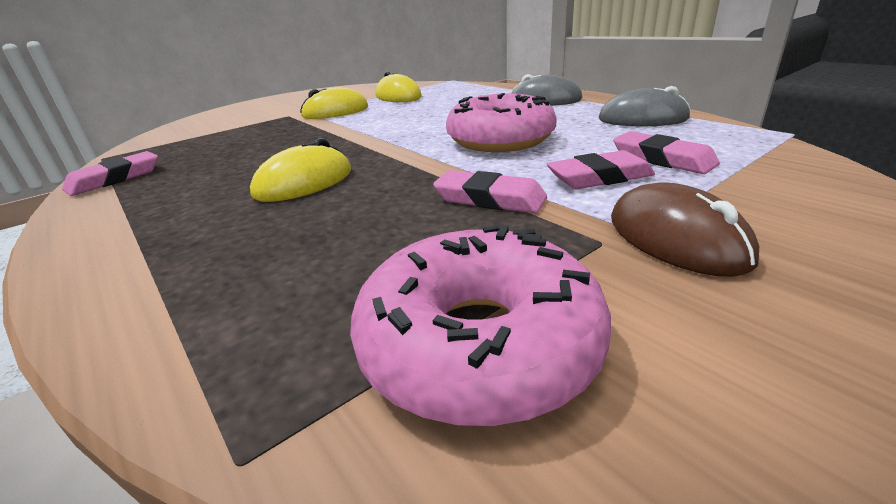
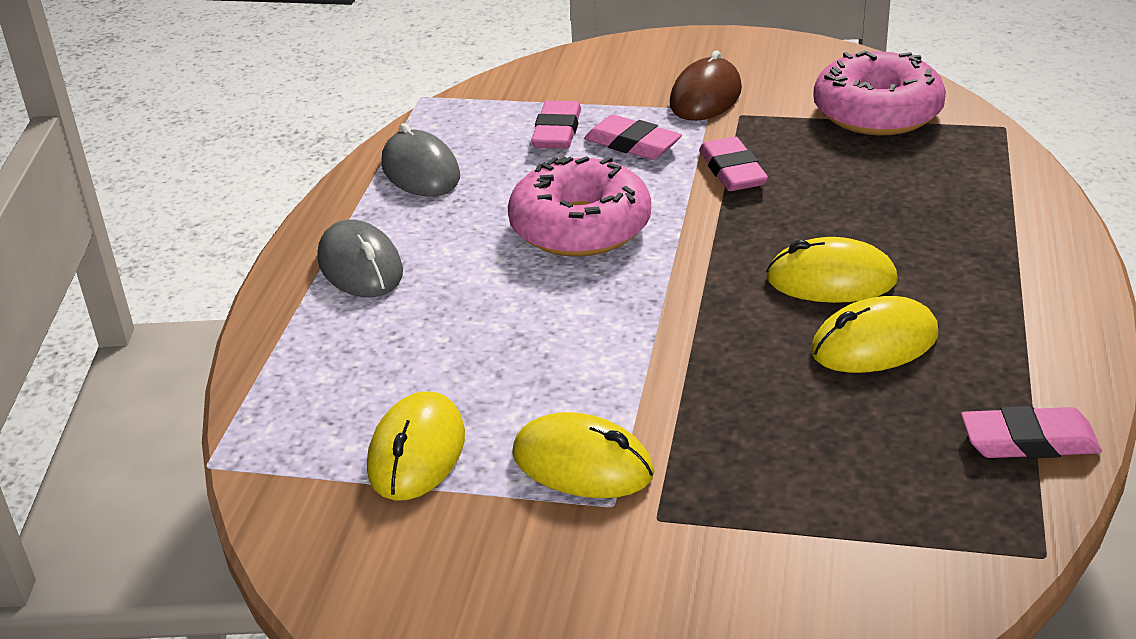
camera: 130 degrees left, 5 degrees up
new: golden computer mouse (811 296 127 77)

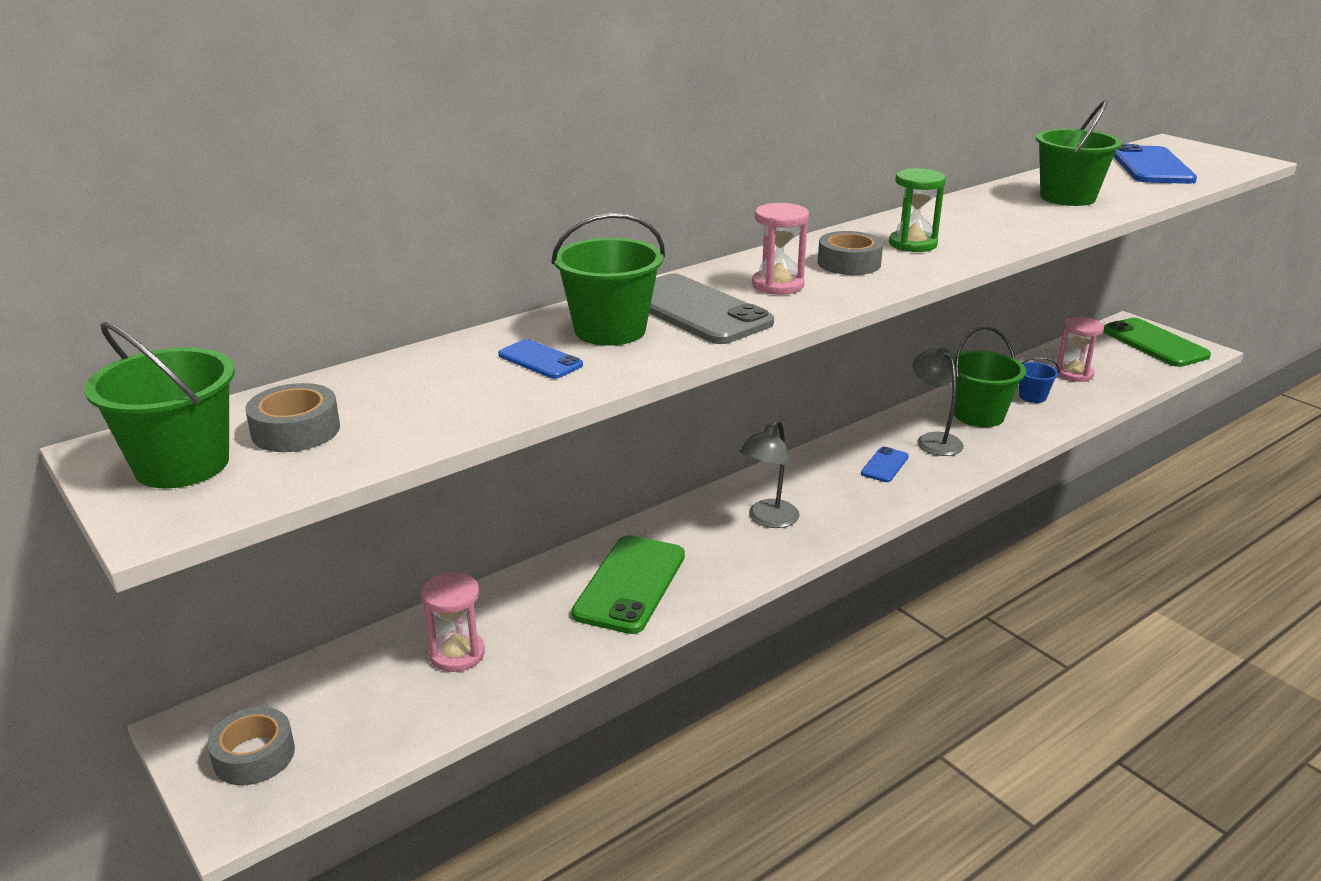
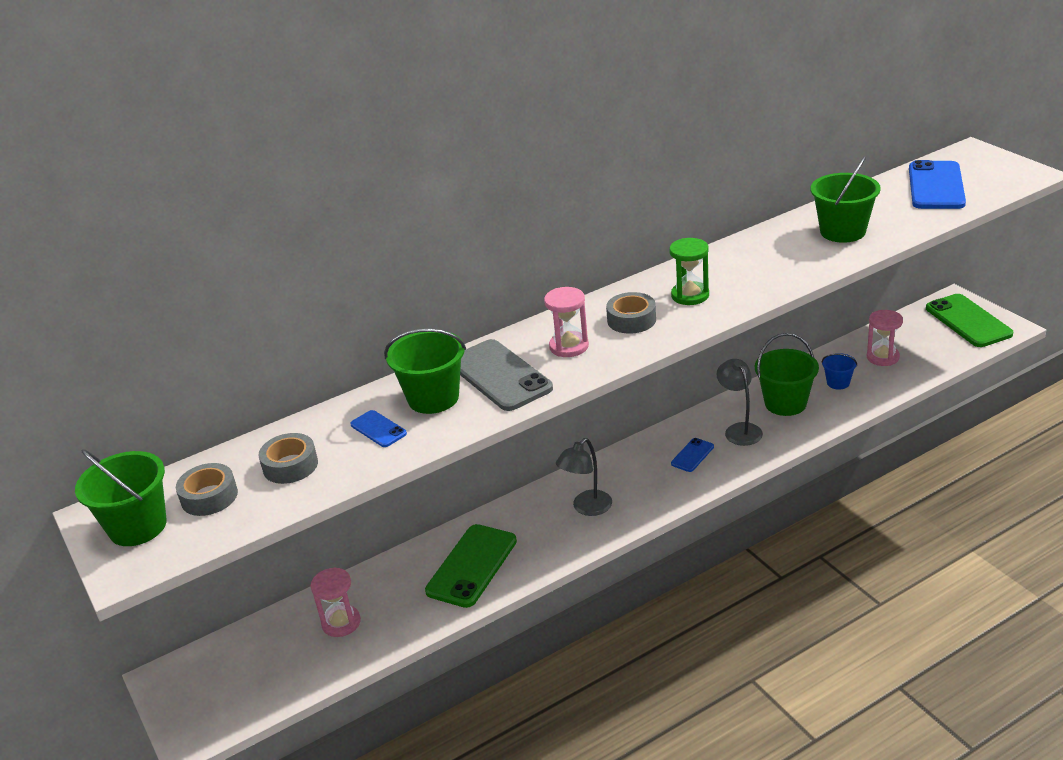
camera: 10 degrees right, 5 degrees up
shifted: ash-grey roll of tape (207 707 88 78) to (258 433 60 51)

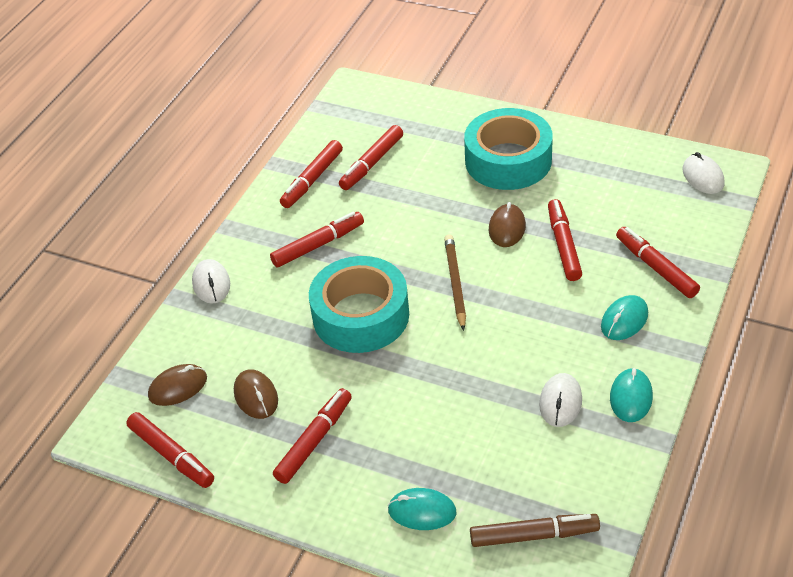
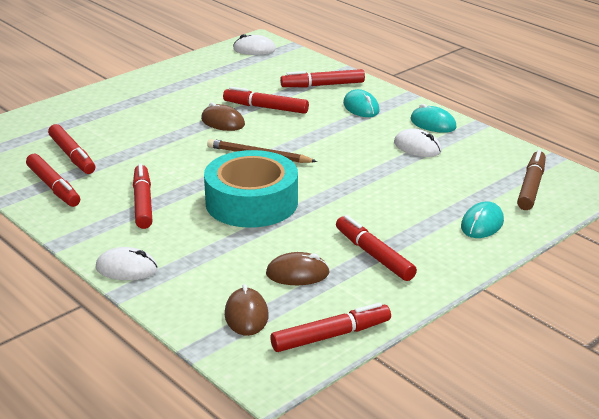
camera: 70 degrees left, 15 degrees down
gone: aqua roll of tape (464 108 89 82)

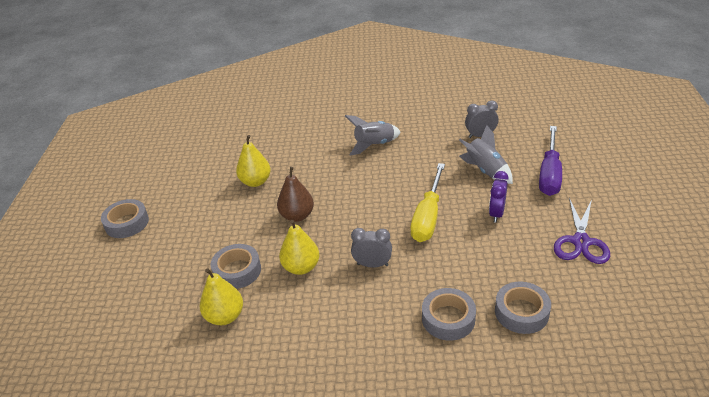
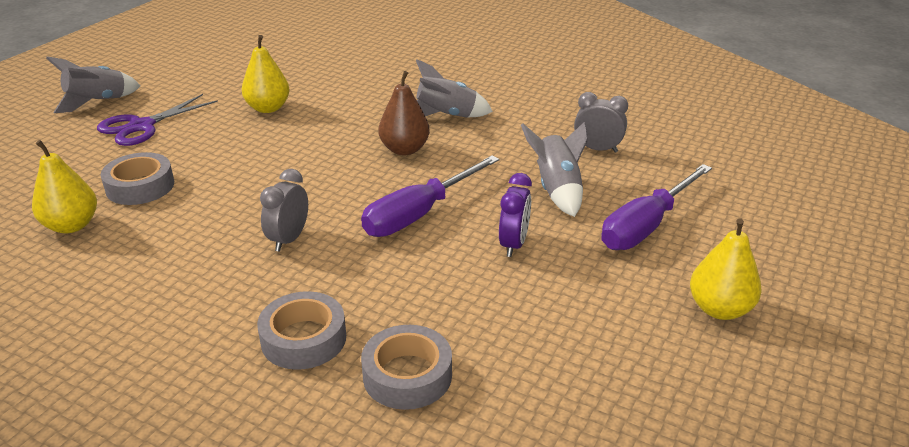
camera: 25 degrees right, 5 degrees down
shifted: brown pear (277 167 37 55) to (379 71 51 84); golden pear (279 220 40 55) to (690 218 72 102); purple pair of scissors (554 198 56 66) to (97 94 121 52)
swapped: ash-grey roll of tape (101 199 48 39) to ash-grey toy rocket (46 56 94 57)
repainted: golden flat screwdriver (411 163 34 79) to purple flat screwdriver (361 155 138 82)
rotated: ash-grey clock (351 228 41 40) = (260 169 48 83) 105 degrees counterclockwise; purple clock (489 171 20 52) = (499 173 33 84) 150 degrees clockwise

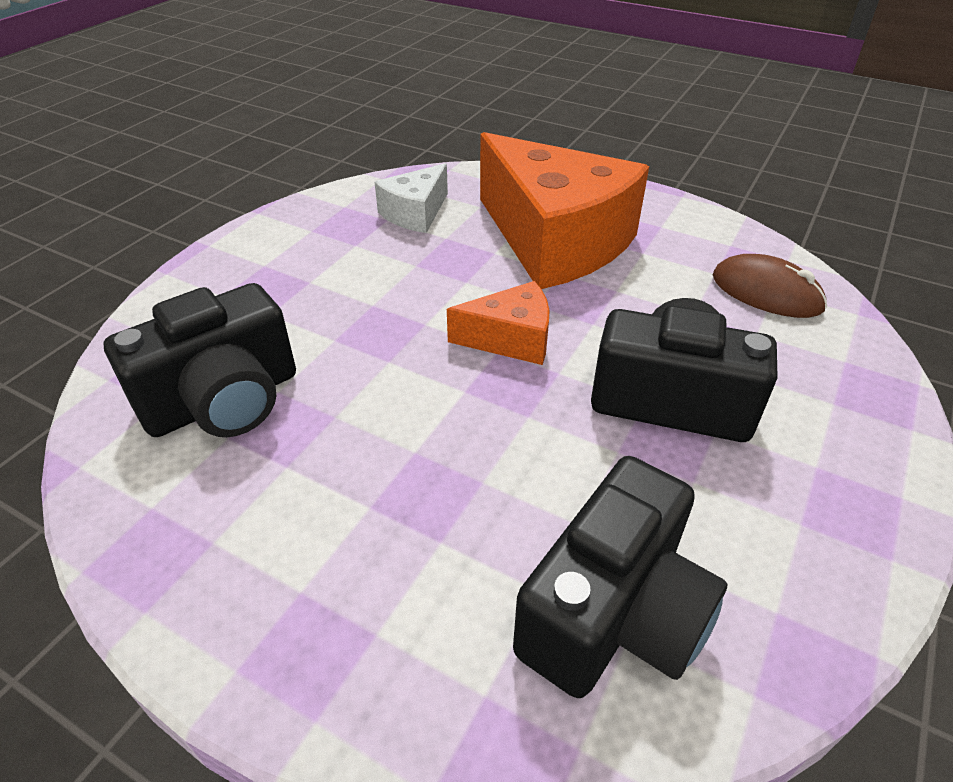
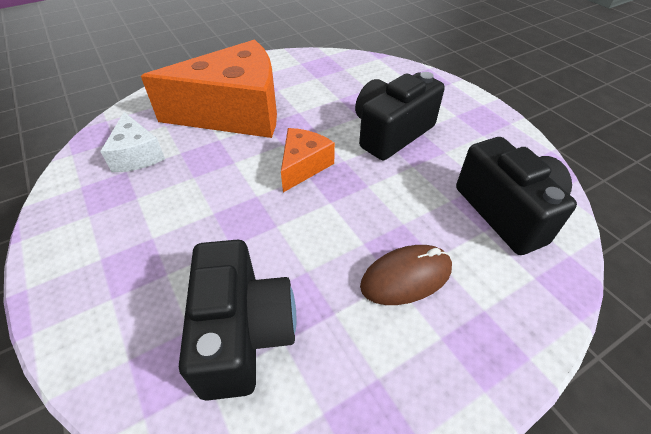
camera: 60 degrees left, 5 degrees up
shifted: brown computer mouse (713 254 114 64) to (360 245 92 60)

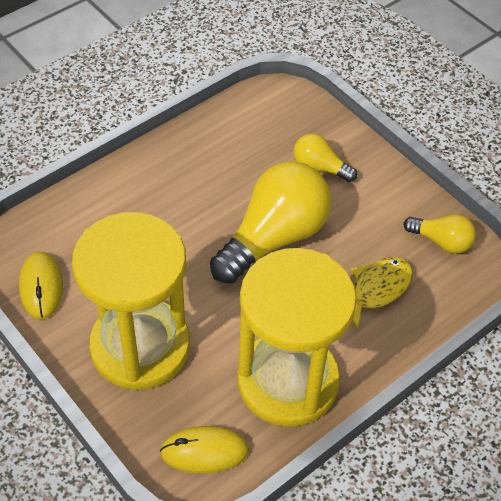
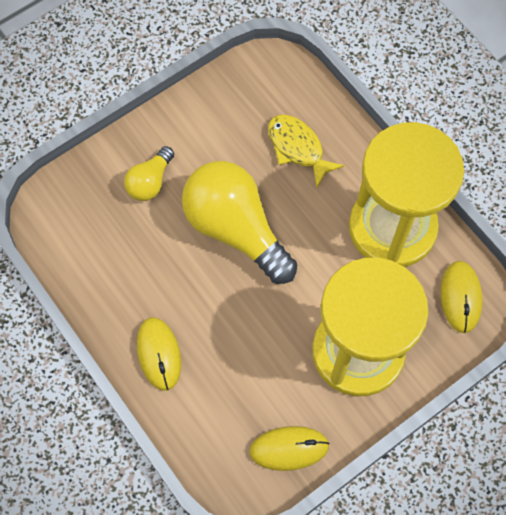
camera: 85 degrees left, 15 degrees up
gone: golden light bulb (404 214 72 40)
new: golden computer mouse (137 317 44 74)

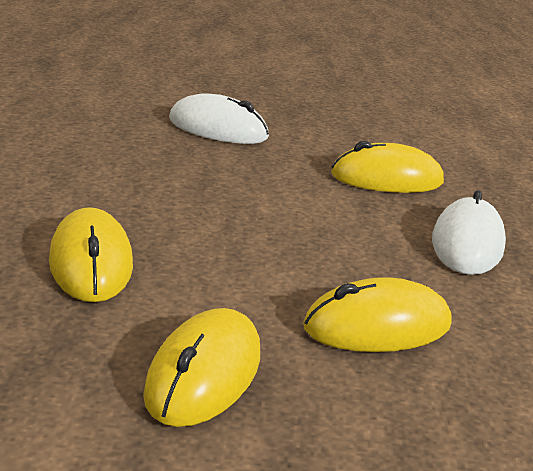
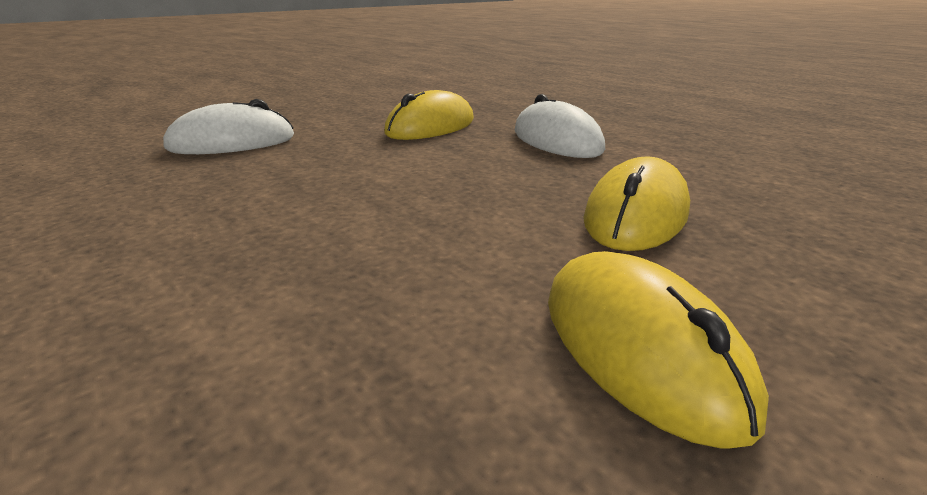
camera: 40 degrees left, 0 degrees up
gone: golden computer mouse (49 207 84 95)

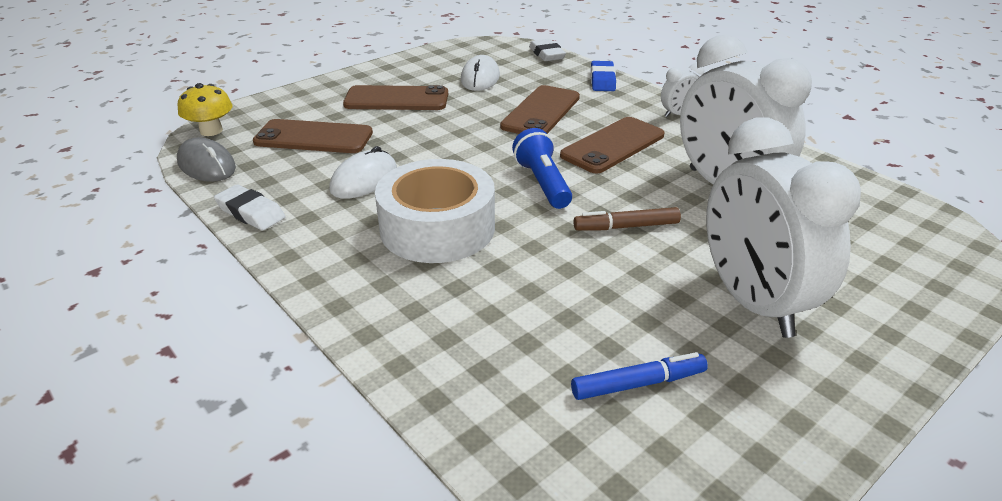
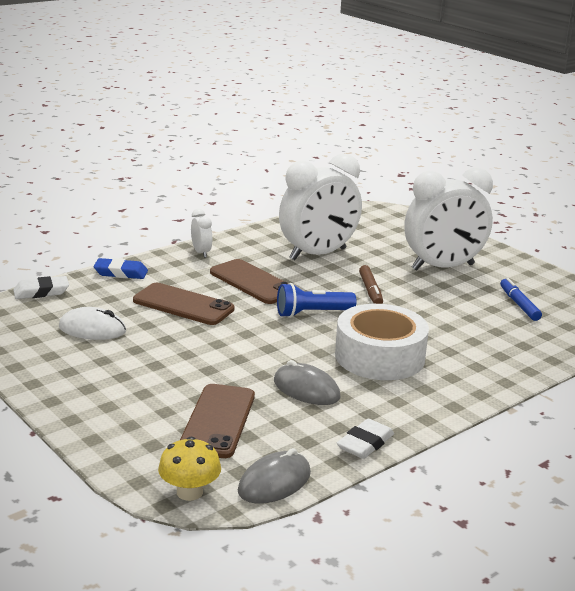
camera: 90 degrees left, 10 degrees down
gone: brown smartphone (343 85 105 25)
repainted: pure white computer mouse (329 146 68 53) to ash-grey computer mouse (274 360 66 45)

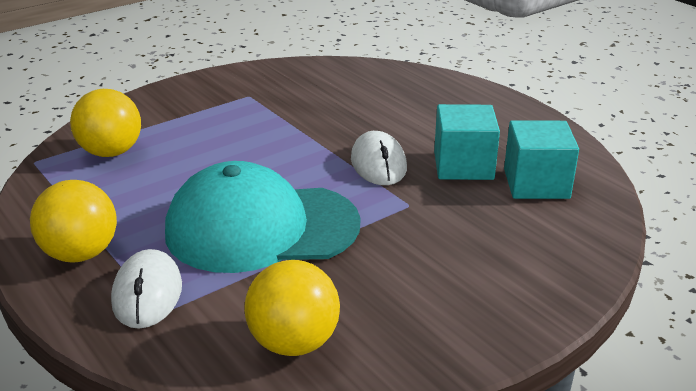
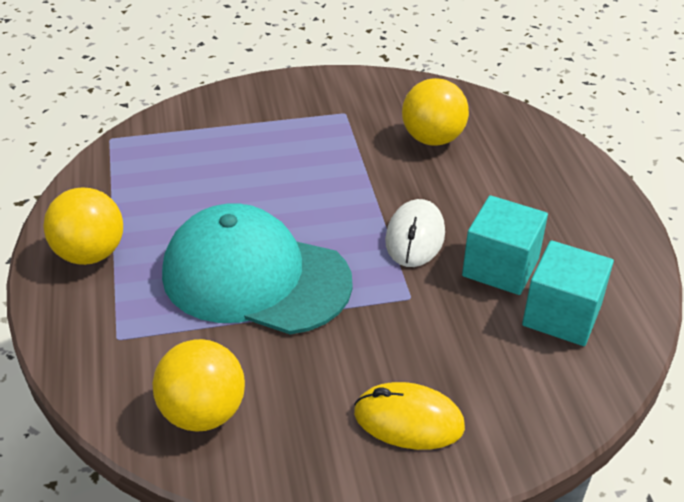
camera: 25 degrees right, 10 degrees up
gone: pure white computer mouse (111 249 71 80)
new: golden computer mouse (354 382 111 68)
shifted: golden ball (70 89 71 68) to (402 78 67 68)

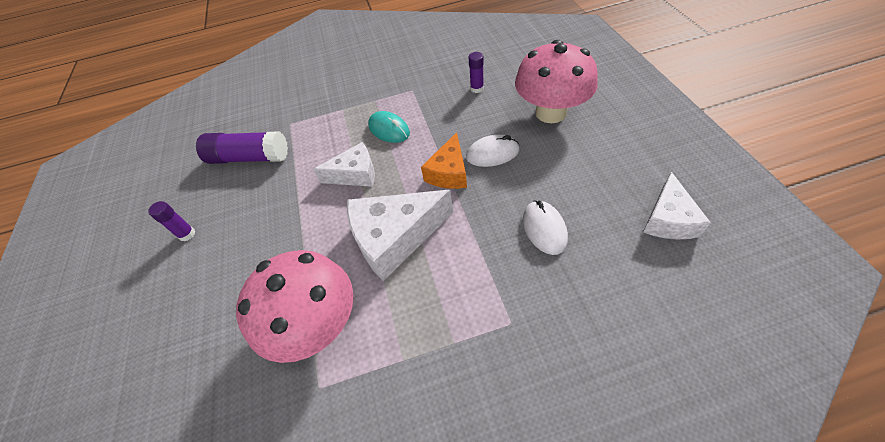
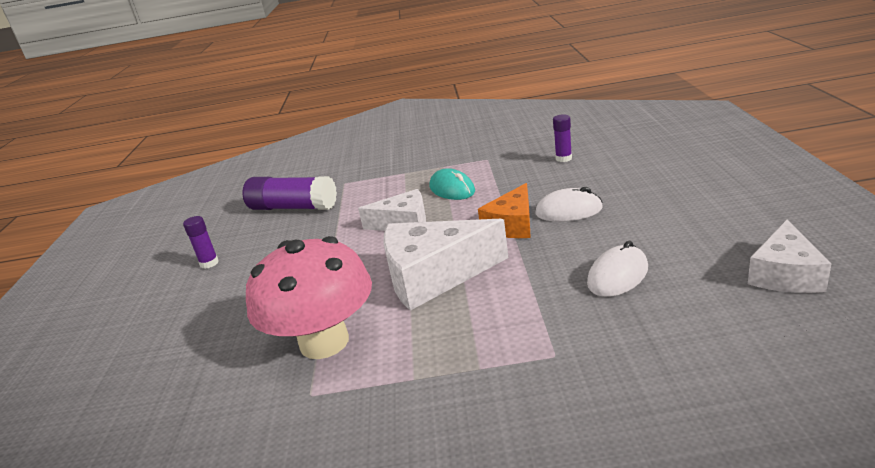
camera: 10 degrees right, 25 degrees down
gone: rose-pink fungus (515 40 83 83)
rotated: pure white computer mouse (523 200 45 55) = (587 241 61 56) 45 degrees clockwise

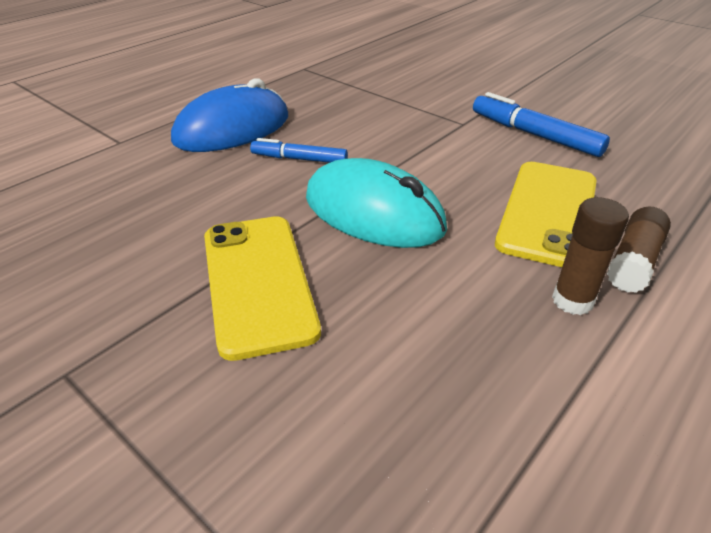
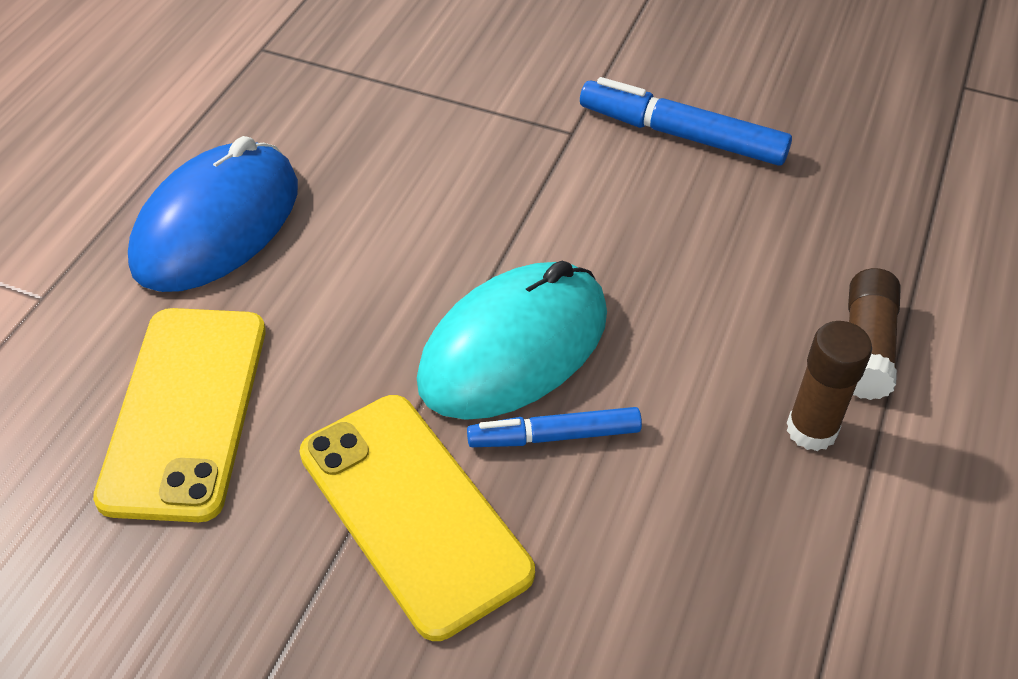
camera: 20 degrees left, 10 degrees up
shifted: blue marker pen (250 138 98 25) to (467 407 175 40); golden smartphone (495 162 102 105) to (93 308 172 214)
rotated: aqua computer mouse (306 158 141 90) = (417 261 190 159) 60 degrees counterclockwise

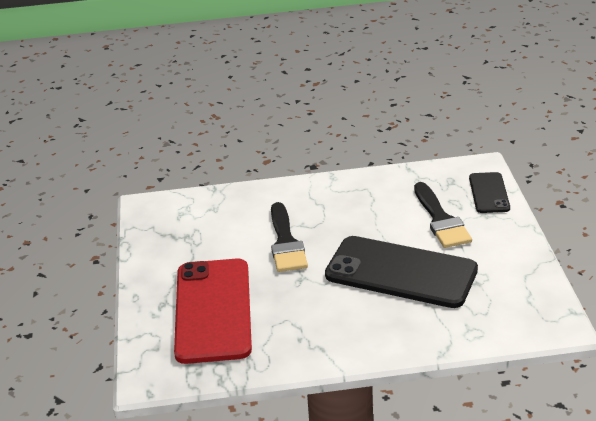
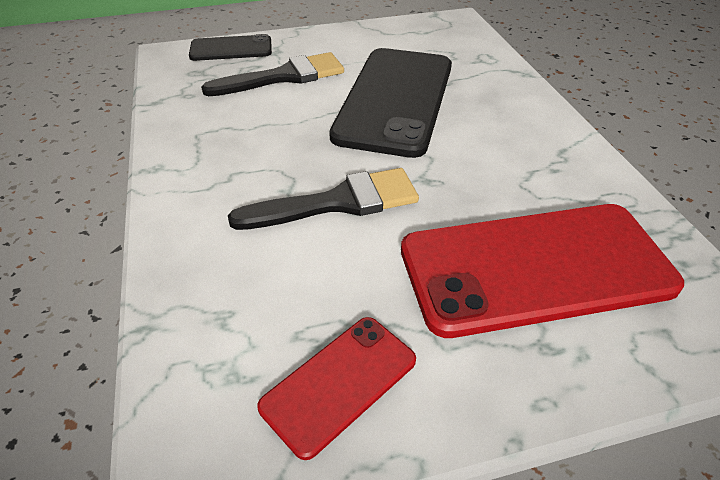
camera: 100 degrees left, 10 degrees up
new: crimson smartphone (257 317 159 143)

